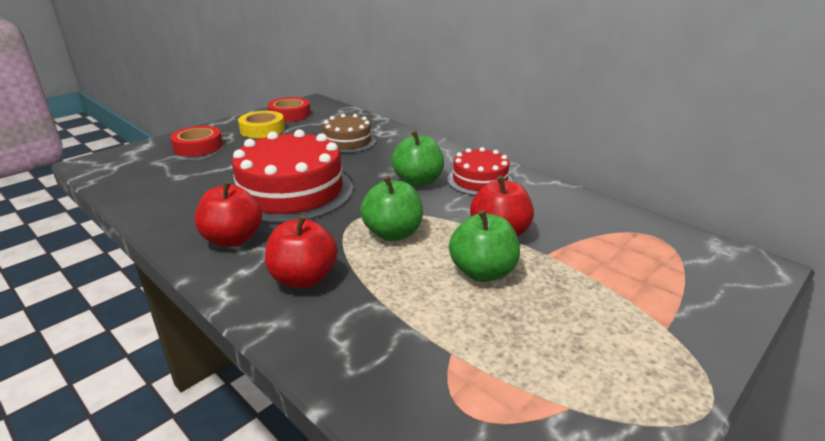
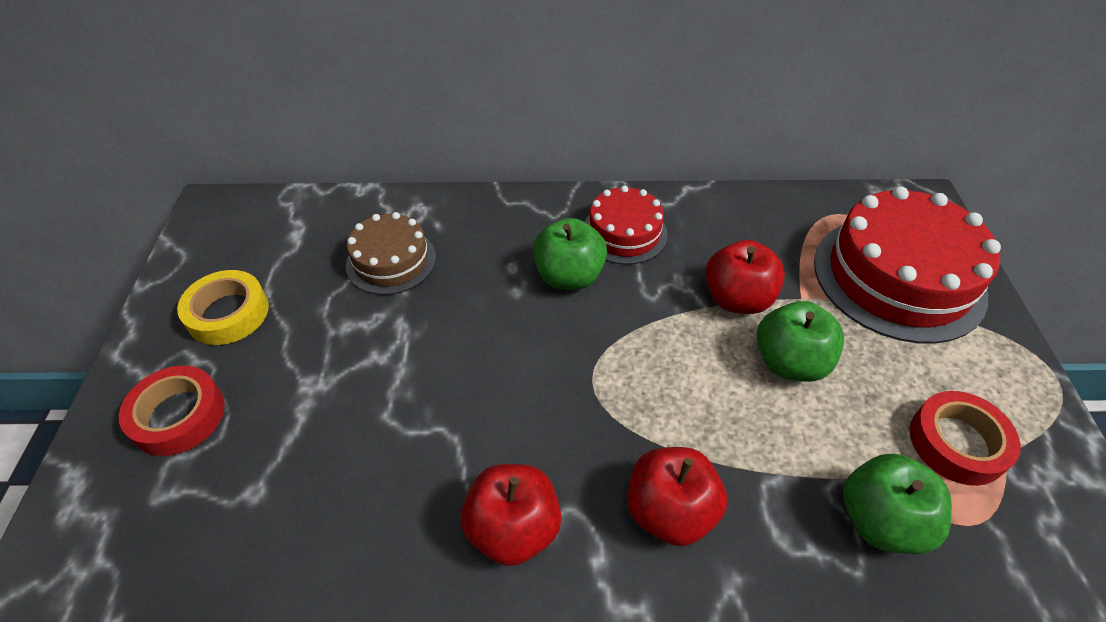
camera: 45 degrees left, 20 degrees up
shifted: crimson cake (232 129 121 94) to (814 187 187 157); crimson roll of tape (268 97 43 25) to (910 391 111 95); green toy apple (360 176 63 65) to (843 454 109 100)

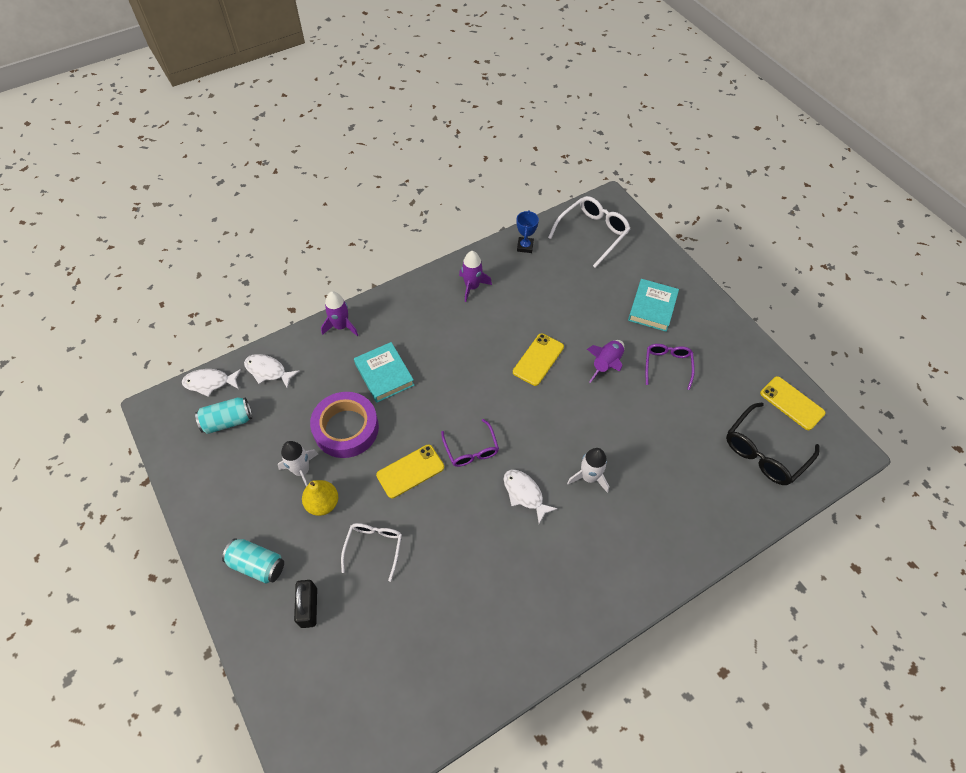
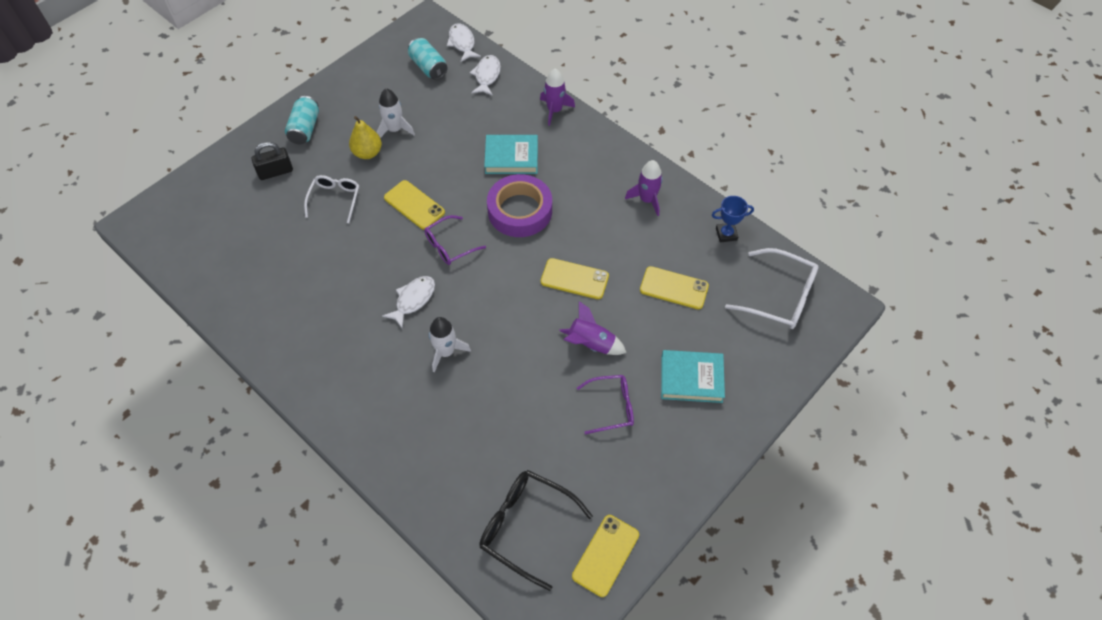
camera: 75 degrees right, 0 degrees up
new: golden smartphone (640 266 69 43)
shifted: purple roll of tape (310 392 69 66) to (487 174 65 63)
rotated: pure white spectacles (341 523 61 59) = (304 175 55 48) 75 degrees counterclockwise; aqua book (354 342 60 61) = (484 135 54 39) 45 degrees clockwise

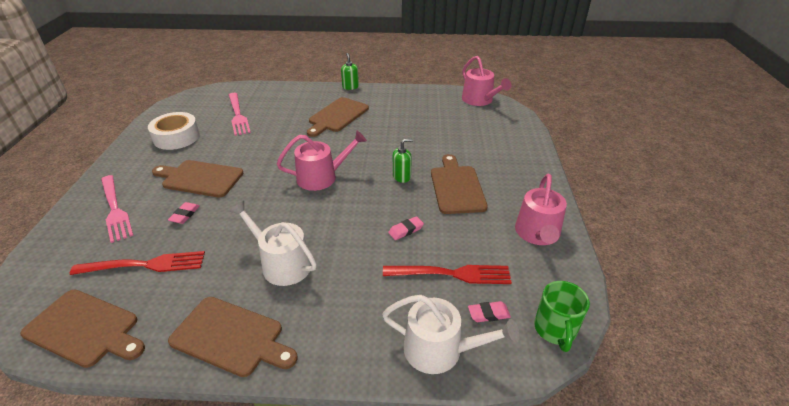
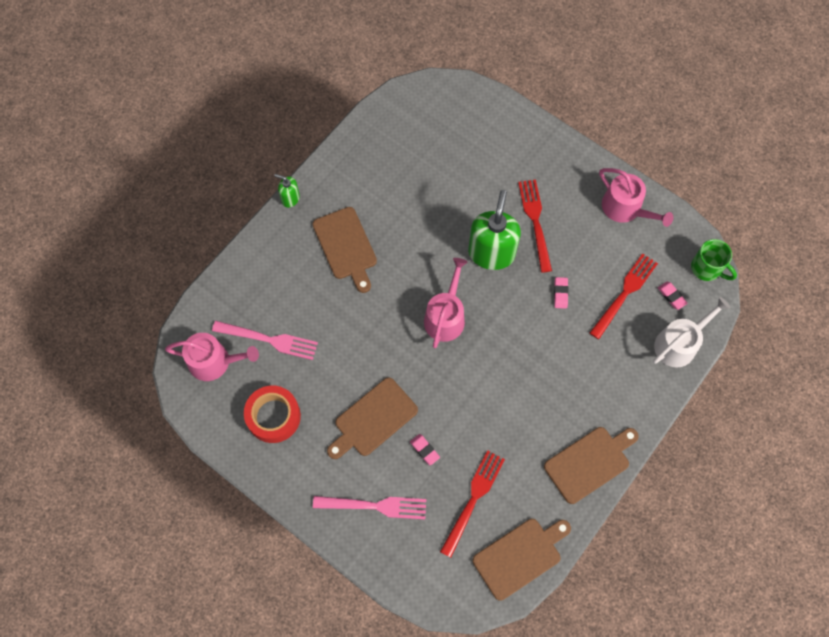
camera: 55 degrees left, 30 degrees up
gone: pure white watering can (229 201 88 85)
shifted: rose-pink watering can (462 56 49 50) to (165 333 94 48)
swapped: brown cutting board (431 154 57 60) to crimson dinner fork (518 180 34 93)
repainted: pure white roll of tape (148 112 52 38) to crimson roll of tape (244 386 57 57)
rotated: rose-pink pencil eraser (468 301 43 21) = (658 282 30 28) 60 degrees counterclockwise
scaled: green pump bottle (393 138 20 45) = (468 190 53 80) x2.10

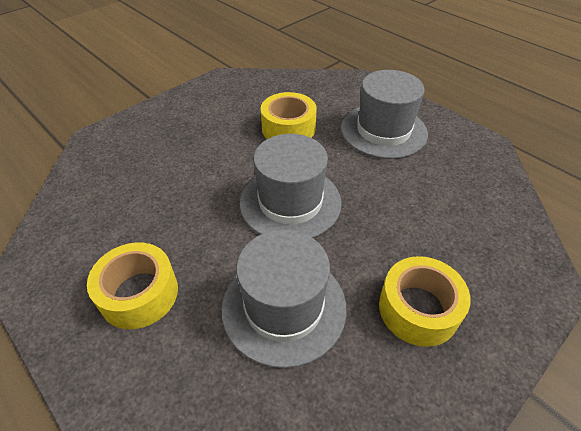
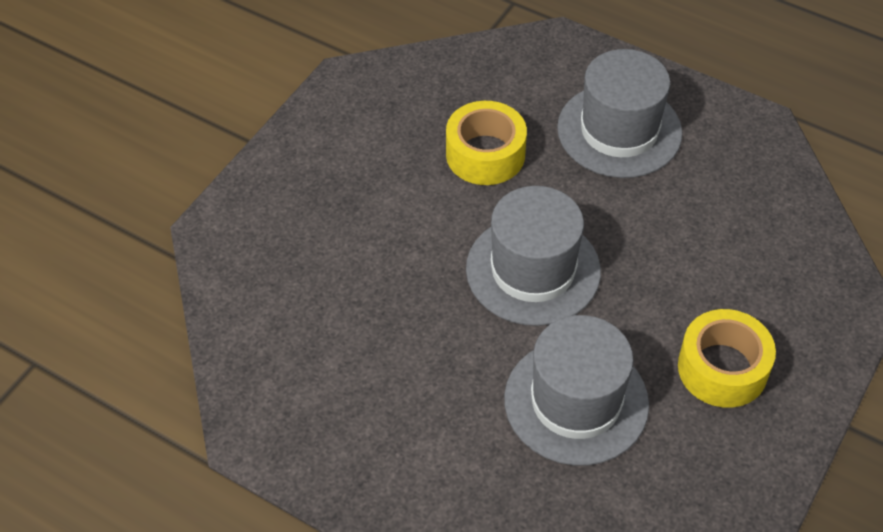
camera: 15 degrees left, 5 degrees up
gone: golden roll of tape (87 243 91 86)

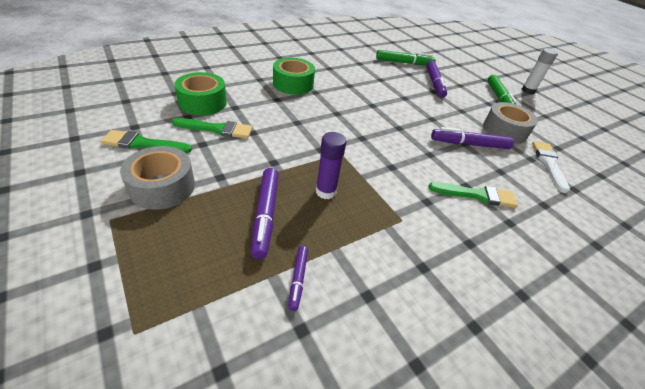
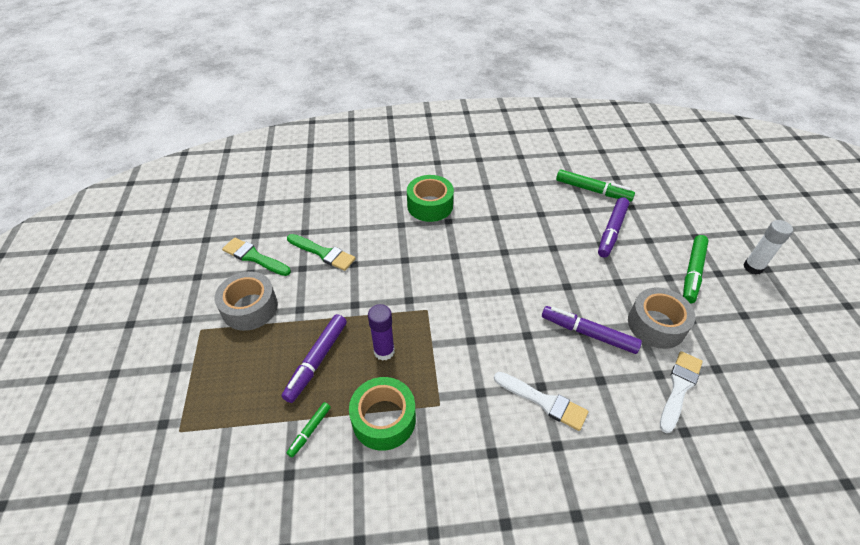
camera: 30 degrees right, 5 degrees up
shifted: green roll of tape (175 72 52 43) to (349 377 67 74)
repainted: purple marker pen (288 246 20 65) to green marker pen (287 402 44 56); green paintbrush (429 182 89 26) to pure white paintbrush (494 372 94 59)

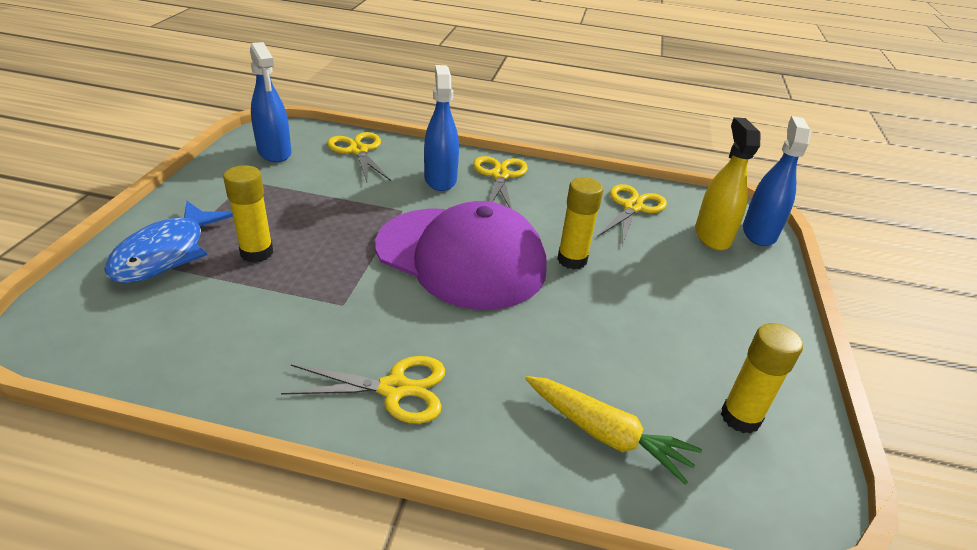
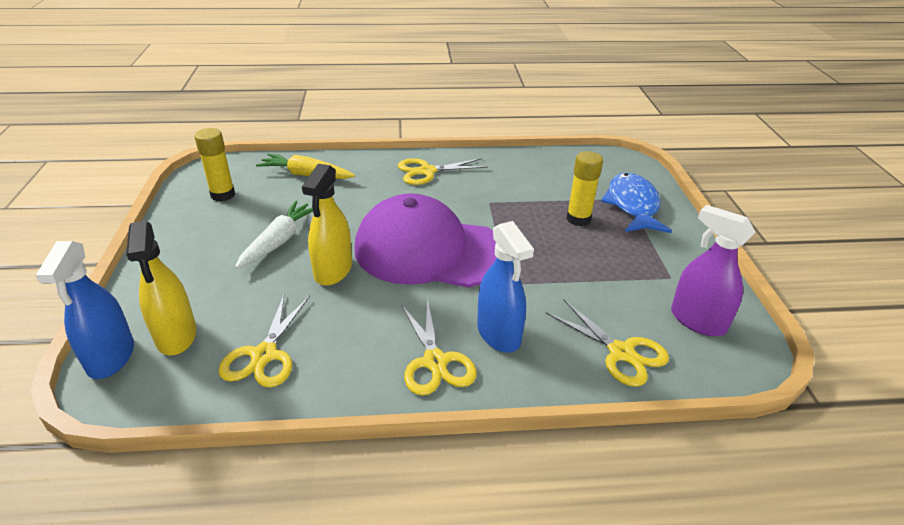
camera: 165 degrees right, 0 degrees up
new: pure white toy carrot (235 201 78 68)
swapped: golden glue stick (557 177 46 92) to golden sprayer (302 164 50 122)
repainted: blue sprayer (250 42 41 120) to purple sprayer (671 205 84 131)

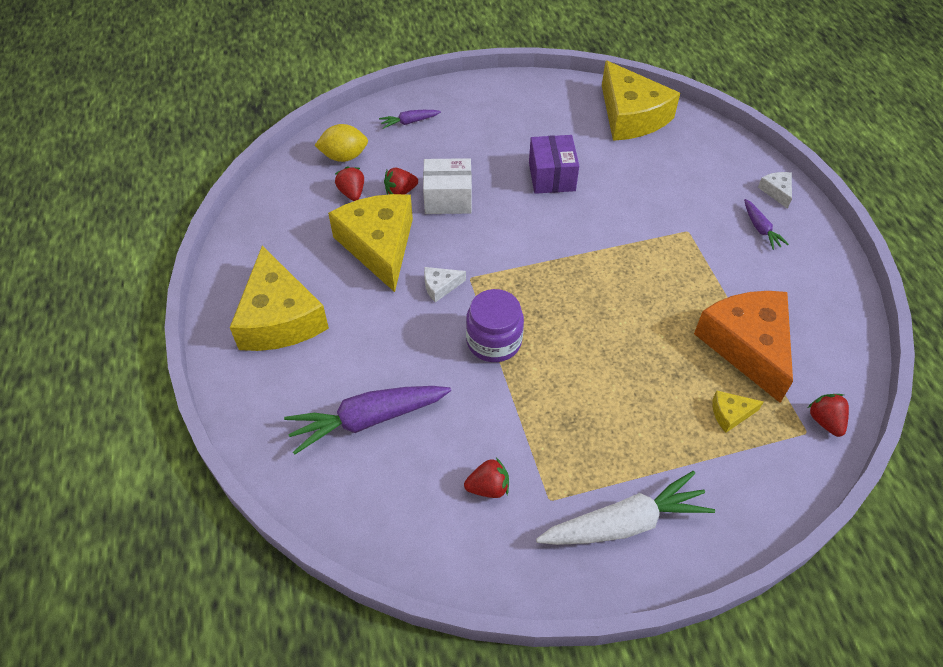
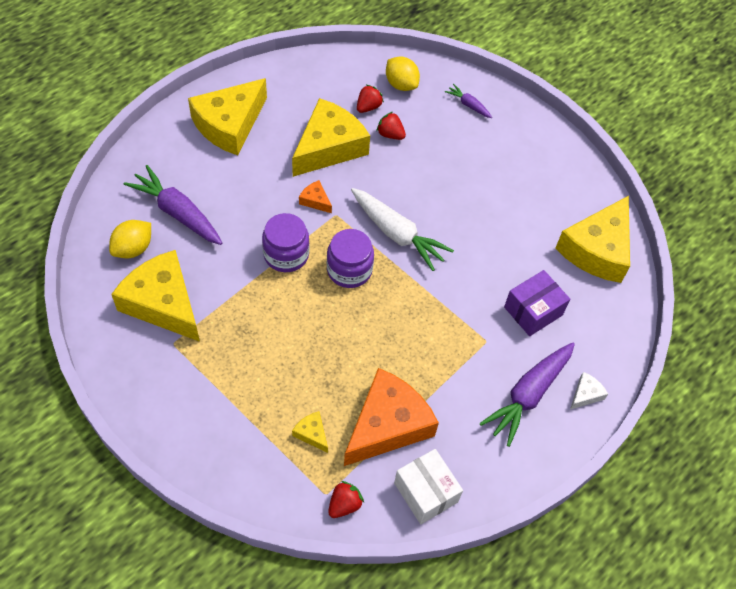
camera: 55 degrees right, 5 degrees up
new: golden toy lemon (109 220 42 38); purple preserve jar (327 229 47 59)
shifted: pure white package (423 158 49 56) to (394 449 69 75); purple package (529 135 50 59) to (504 270 66 66); pure white toy carrot (536 471 179 74) to (351 188 103 83)
swapped: crimson strawberry (464 458 45 40) to golden piece of cheese (111 250 89 92)
repainted: pure white piece of cheese (424 267 42 35) to bright orange piece of cheese (299 180 33 33)
scaled: purple toy carrot (744 199 45 51) = (480 342 95 105) x2.01

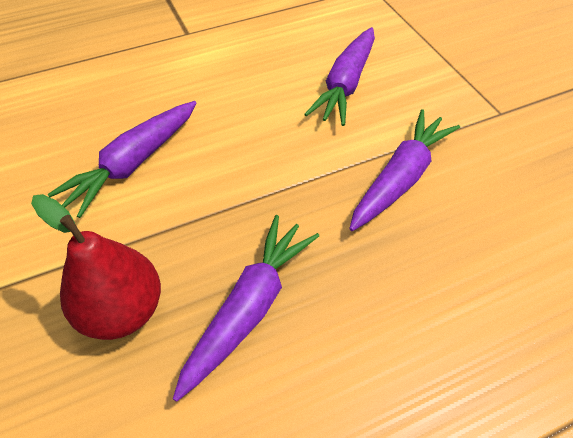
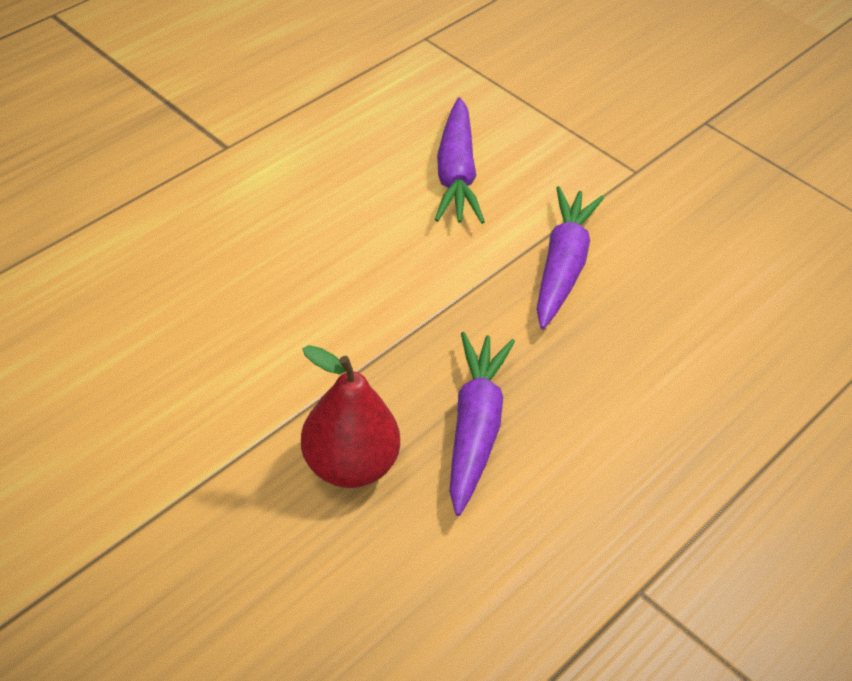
camera: 25 degrees left, 5 degrees down
gone: purple toy carrot (48 101 149 117)

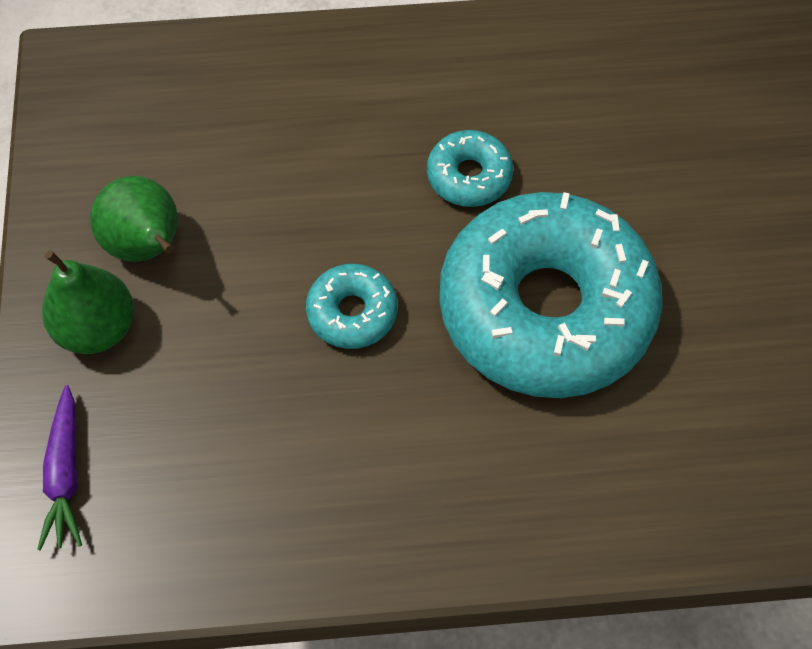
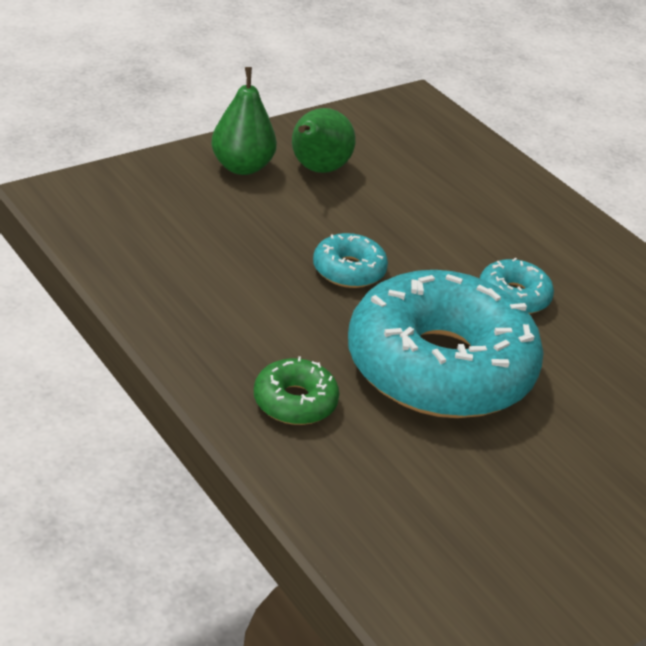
camera: 55 degrees right, 25 degrees down
gone: purple toy carrot (37 385 45 166)
new: green doughnut (254 356 85 69)

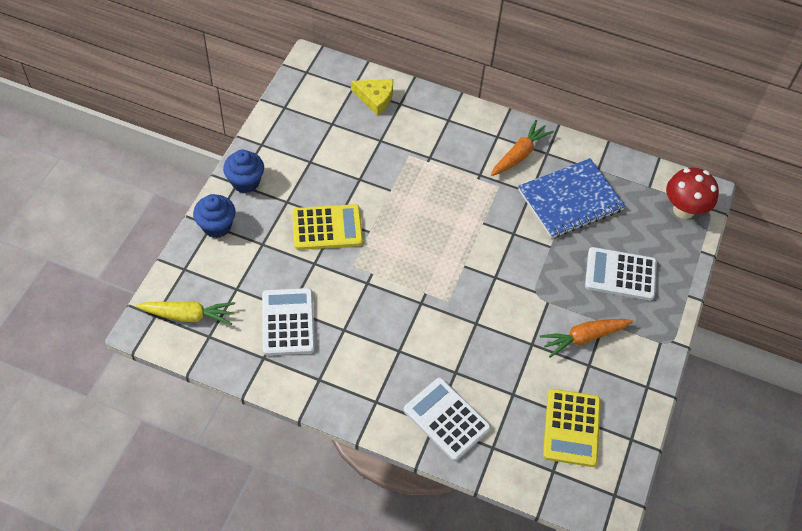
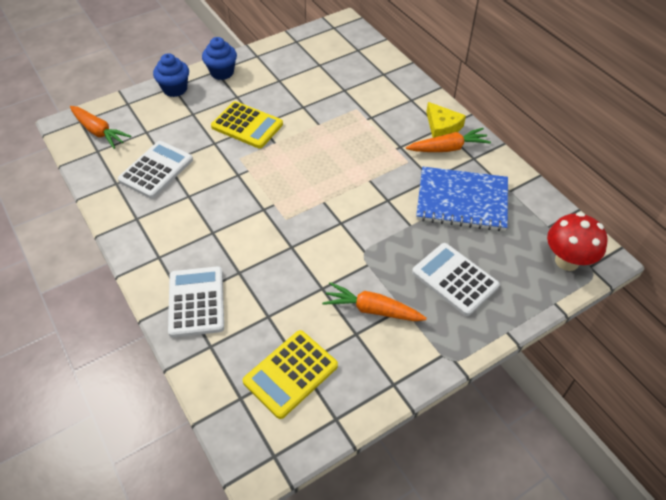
camera: 40 degrees right, 5 degrees down
shifted: golden piece of cheese (351 79 42 37) to (426 102 40 36)
repainted: golden toy carrot (136 301 99 24) to bright orange toy carrot (70 106 61 43)

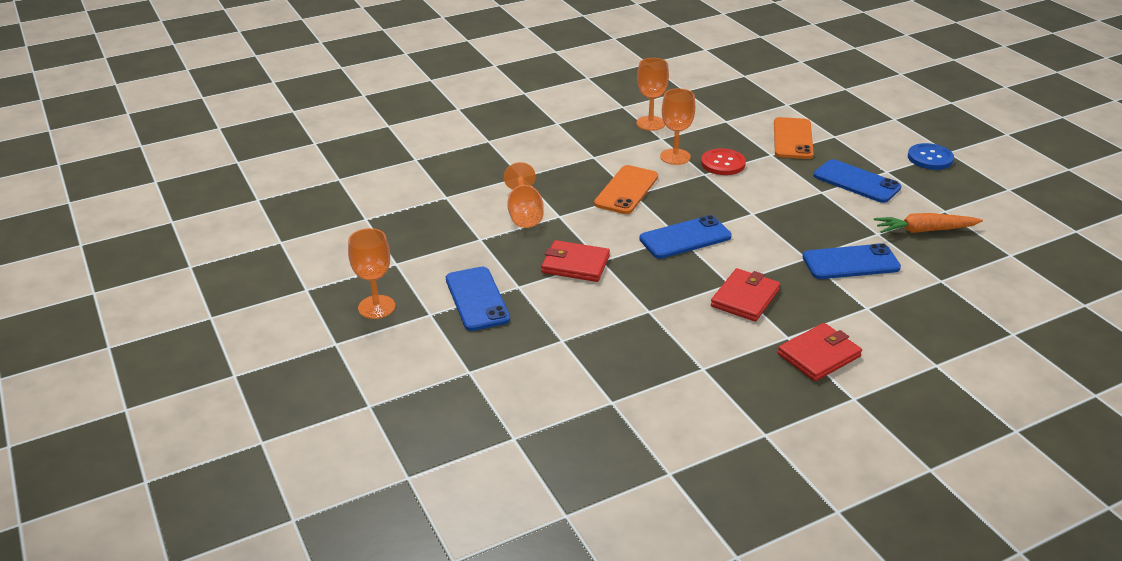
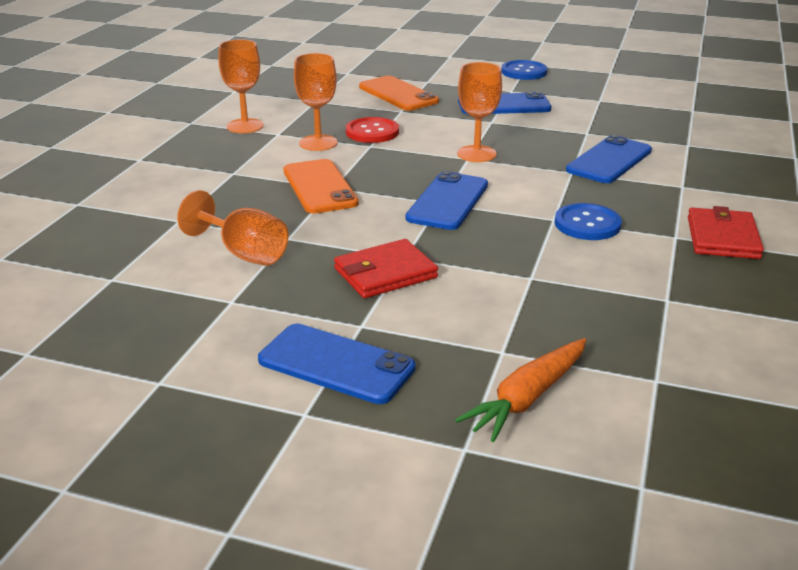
camera: 45 degrees left, 5 degrees down
shifted: bright orange wine glass (348 228 47 91) to (457 62 45 100); bright orange toy carrot (874 213 109 20) to (455 338 131 104)
swapped: crimson card wallet (711 268 69 54) to blue shirt button (555 203 67 37)

